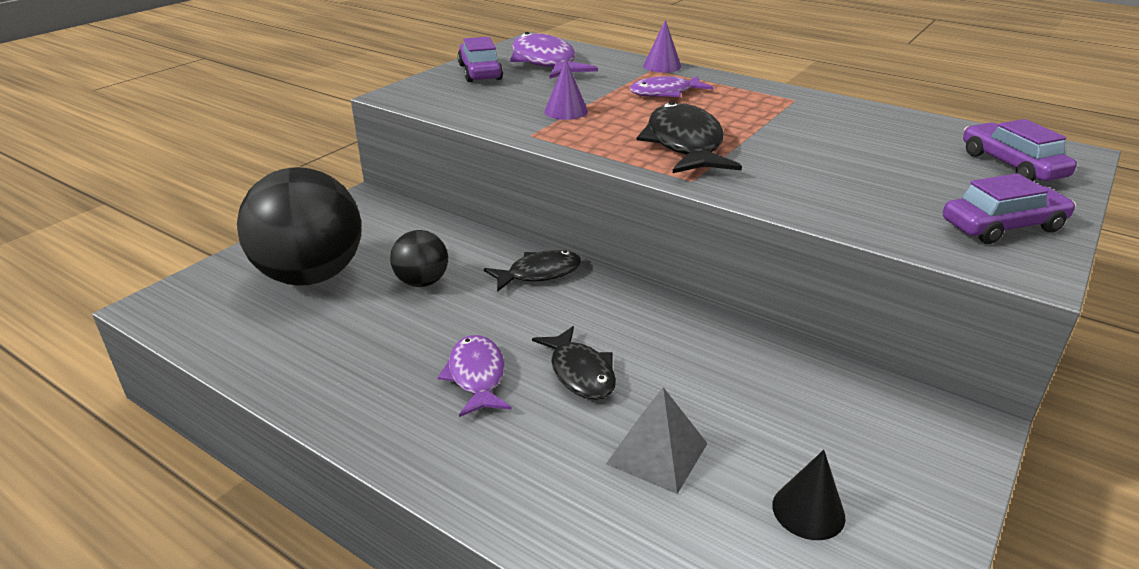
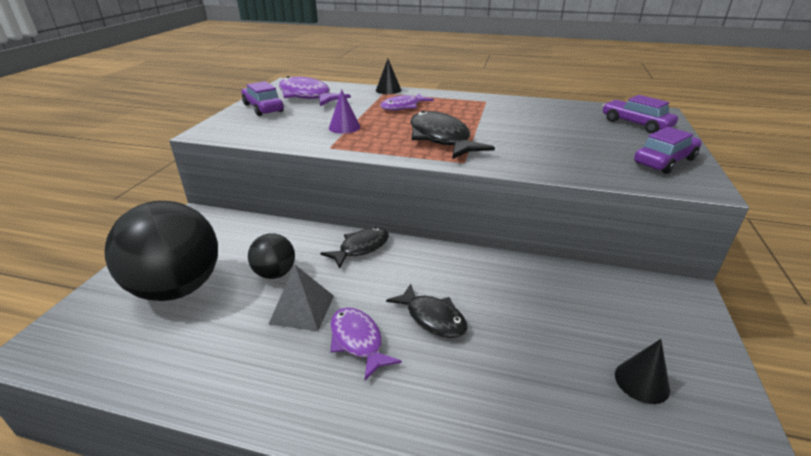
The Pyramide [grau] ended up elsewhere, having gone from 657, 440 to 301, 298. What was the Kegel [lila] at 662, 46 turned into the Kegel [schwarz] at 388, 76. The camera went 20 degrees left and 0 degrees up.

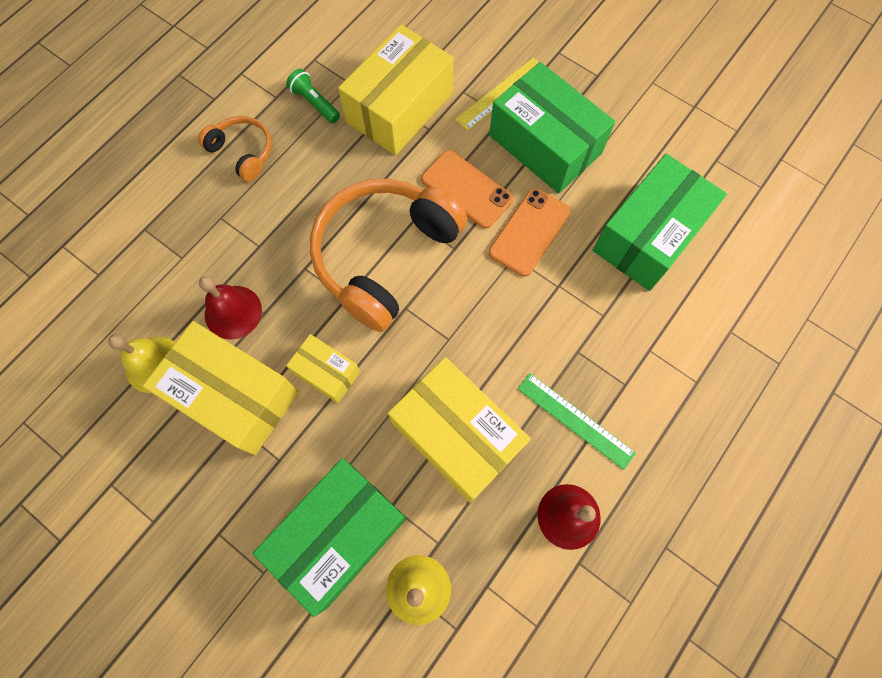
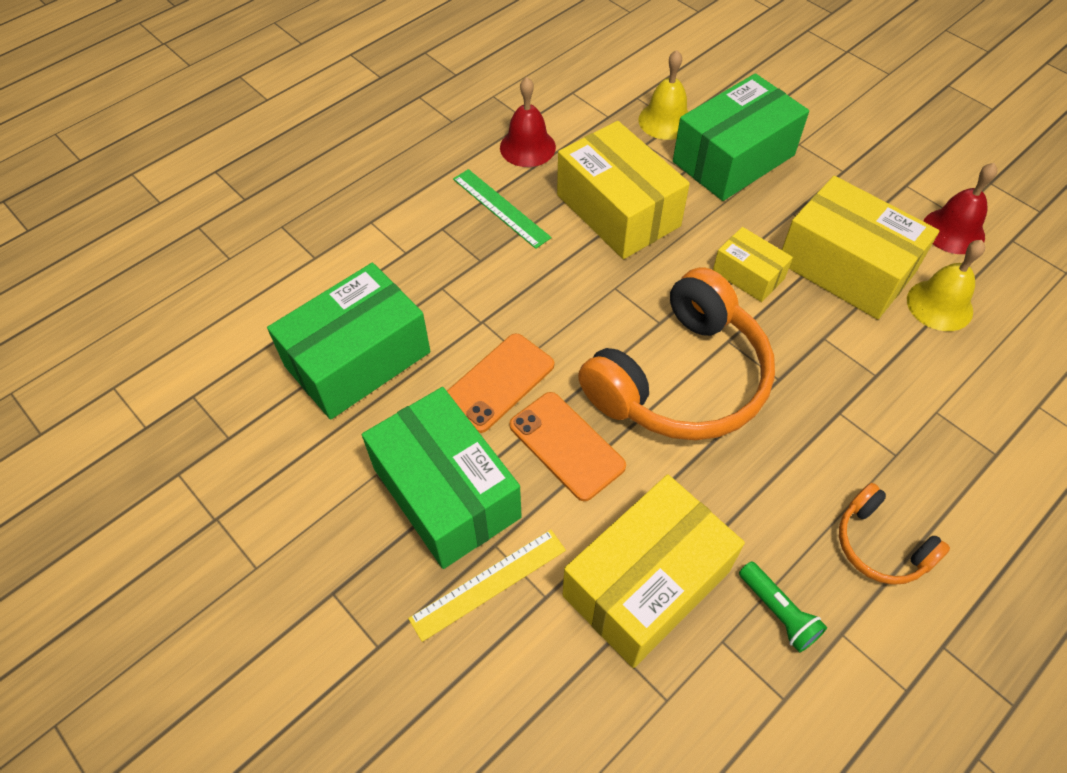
The Glocke [rot] ended up elsewhere, having gone from 230, 308 to 960, 208. The camera went 170 degrees left and 15 degrees down.

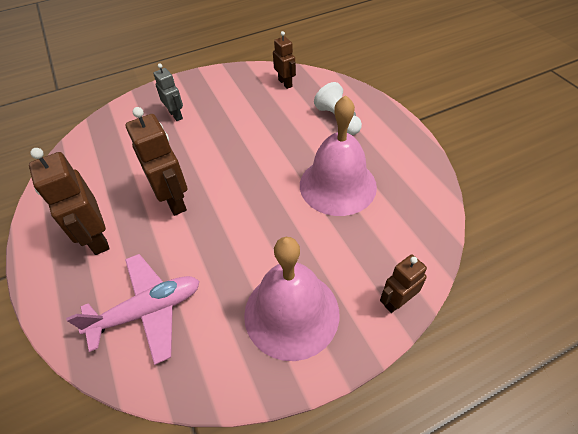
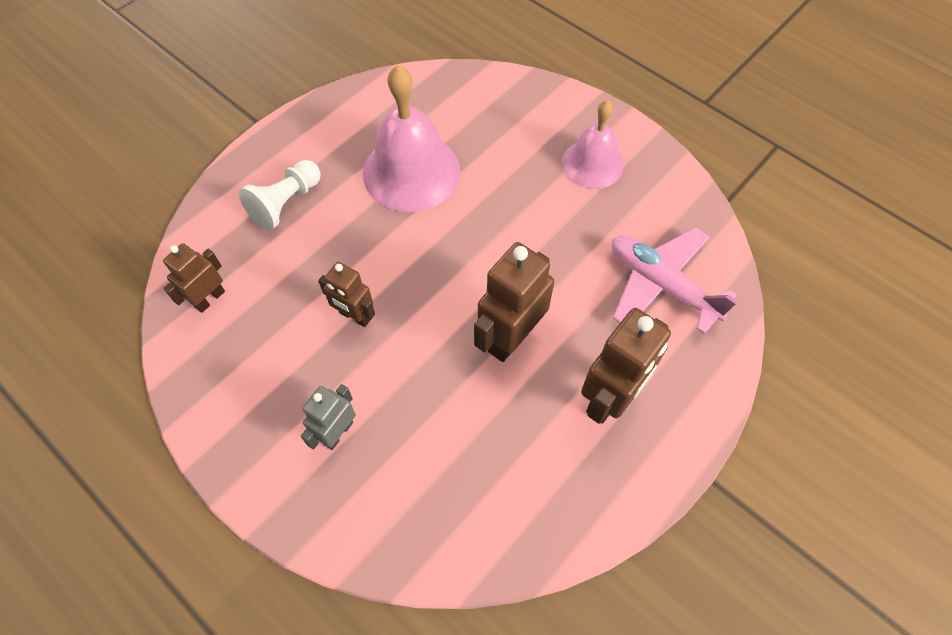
The size of the Glocke [rosa] at 291, 299 changed by a factor of 0.64. The Roboter [braun] ended up elsewhere, having gone from 403, 283 to 346, 294. The camera went 115 degrees left and 10 degrees up.

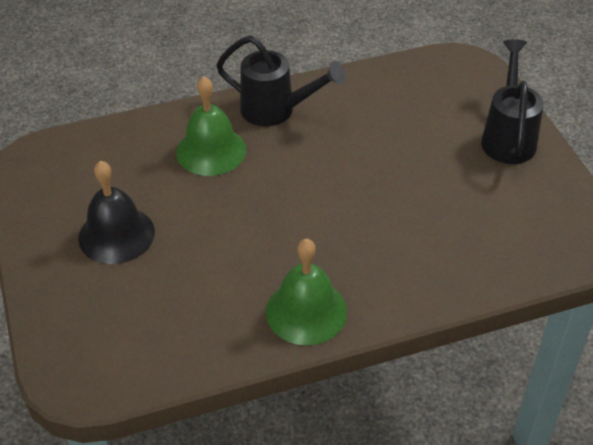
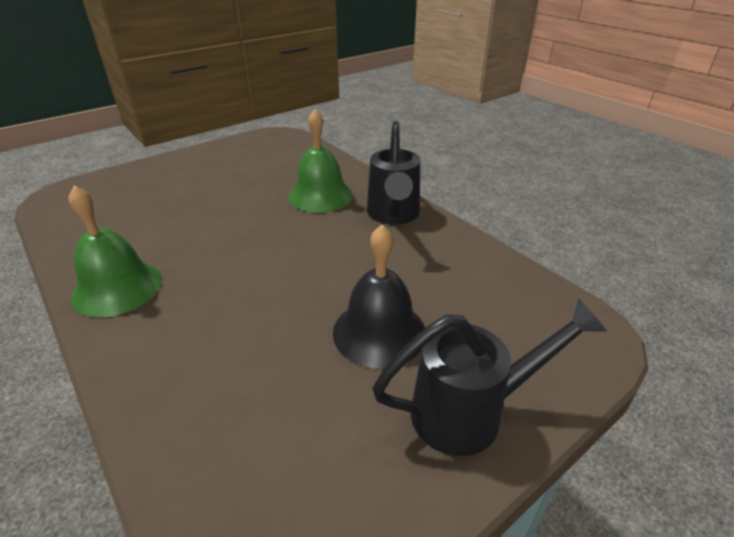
The Glocke [schwarz] ended up elsewhere, having gone from 116, 212 to 379, 296. The camera went 70 degrees right and 10 degrees down.

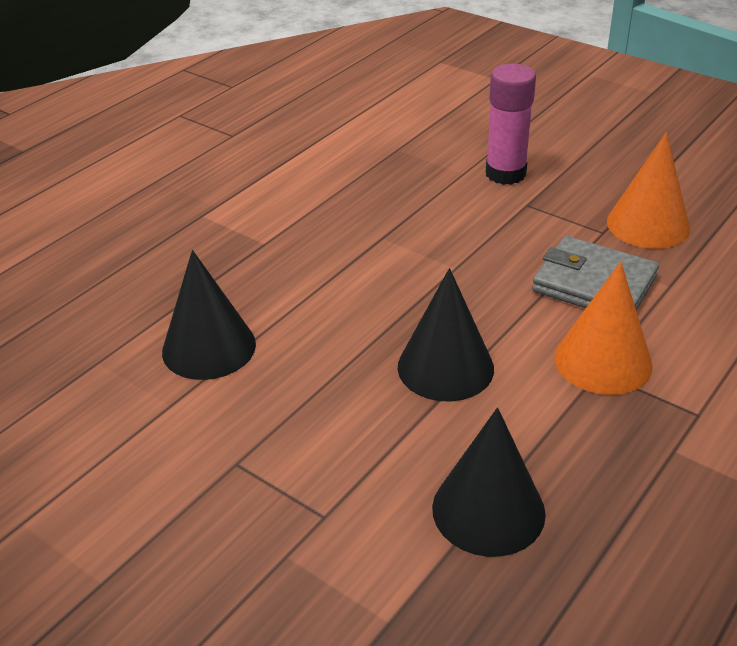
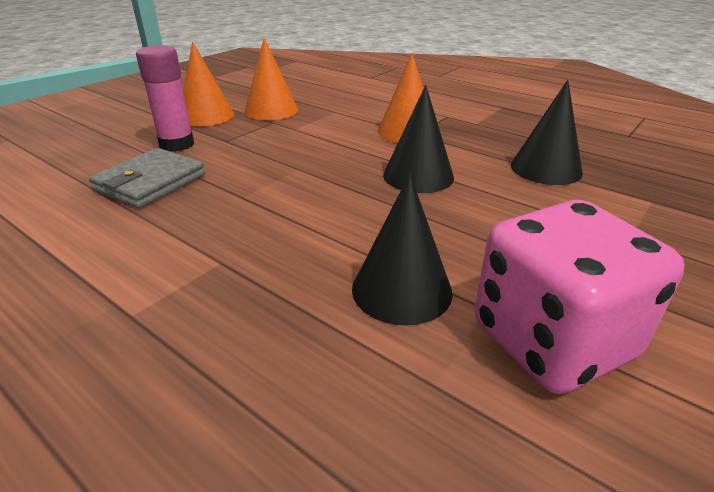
The Geldbörse [grau] ended up elsewhere, having gone from 595, 273 to 147, 178. The second view gained the Kegel [orange] at 208, 84. The second view gained the Spielwürfel [rosa] at 579, 297. The camera went 90 degrees left and 5 degrees down.

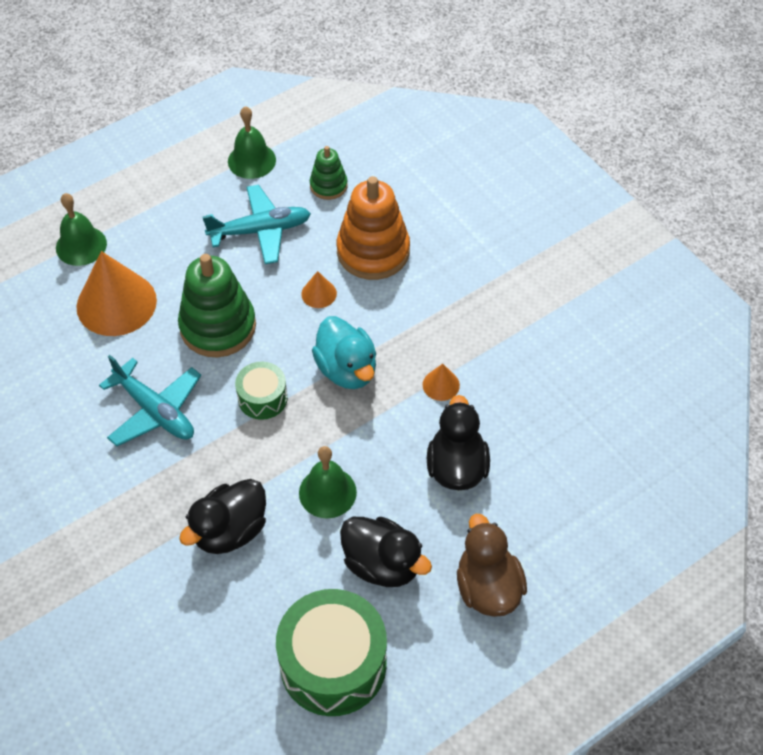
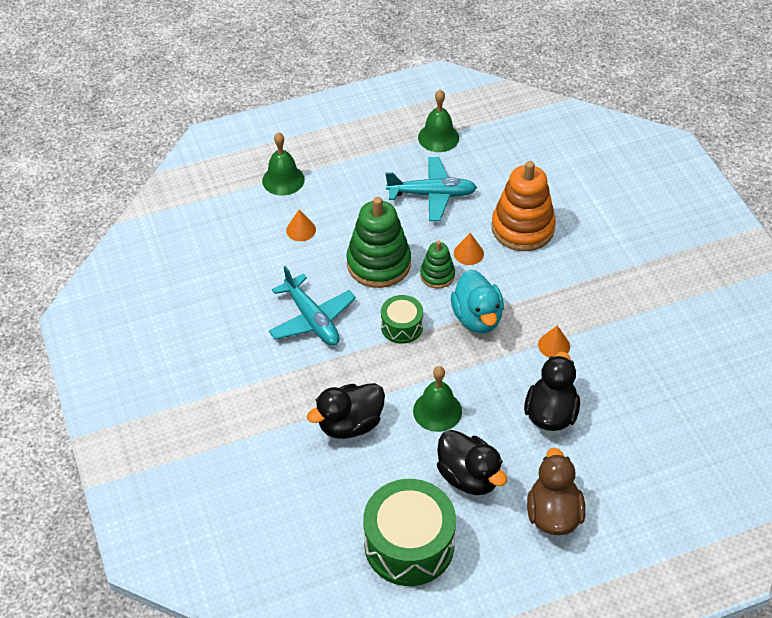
The size of the Kegel [orange] at 116, 293 changed by a factor of 0.45. The Stapelspielzeug [grün] ended up elsewhere, having gone from 329, 173 to 437, 264. The camera went 15 degrees right and 5 degrees down.

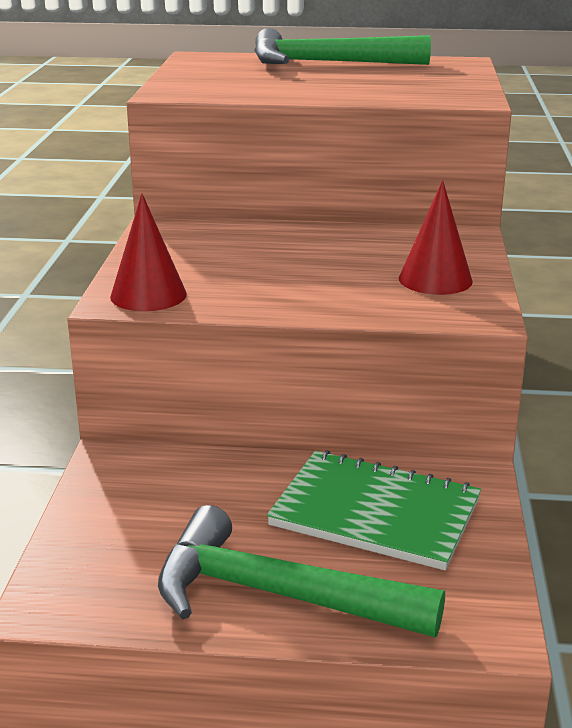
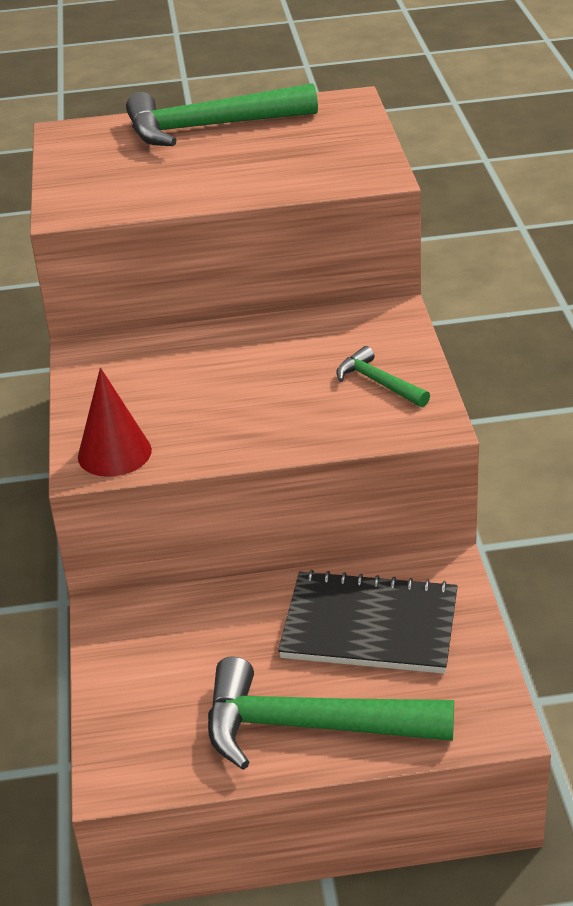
What was the Notizbuch [grün] at 374, 510 turned into the Notizbuch [schwarz] at 368, 622. Where the Kegel [rot] stood at 436, 237, the Hammer [grün] came to stand at 383, 376. The camera went 10 degrees left and 10 degrees up.

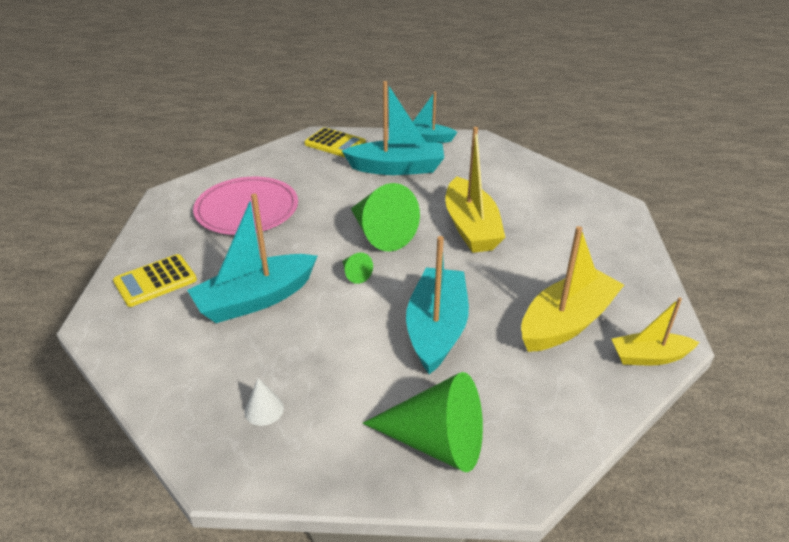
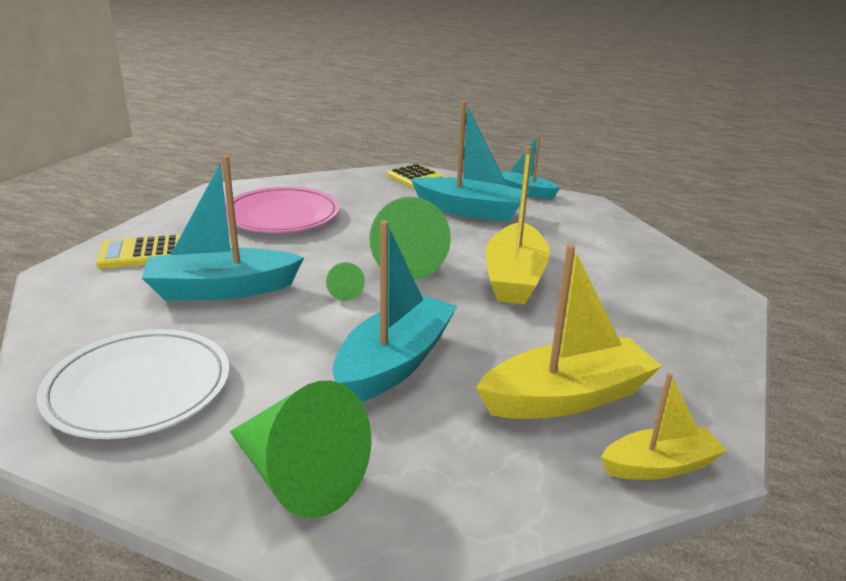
Where the Kegel [weiß] stood at 264, 402, the Teller [weiß] came to stand at 133, 384. The Boot [gelb] at 655, 331 ended up facing another way, 150 degrees clockwise from before. The camera went 20 degrees right and 10 degrees down.

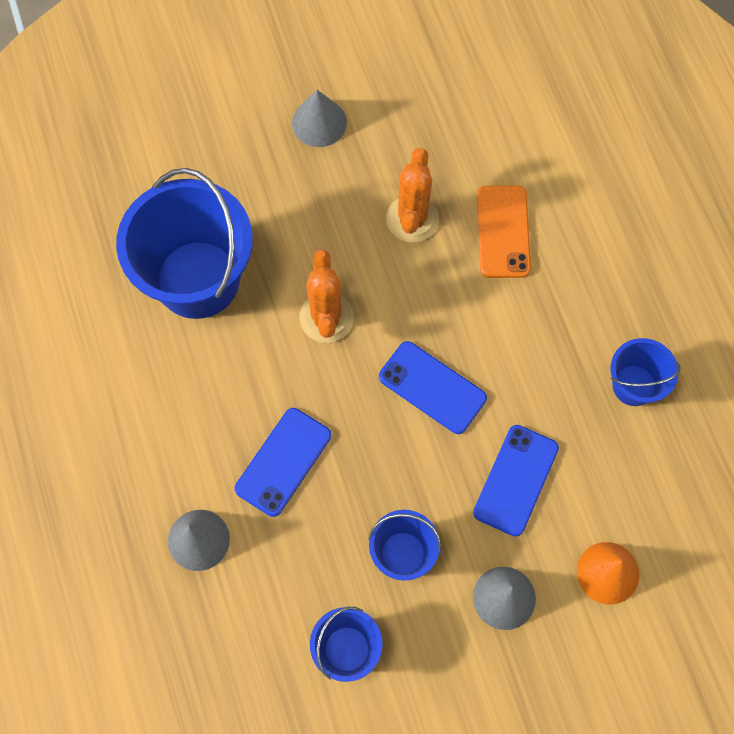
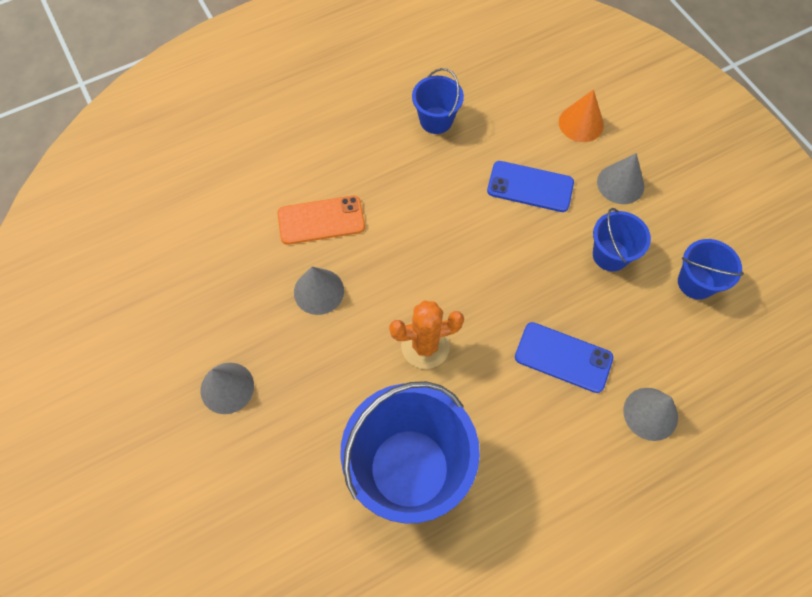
The second view lost the Handy [blau] at 433, 387. Where the Kaktus [orange] stood at 412, 195, the Kegel [grau] came to stand at 319, 291. The camera went 100 degrees left and 5 degrees down.

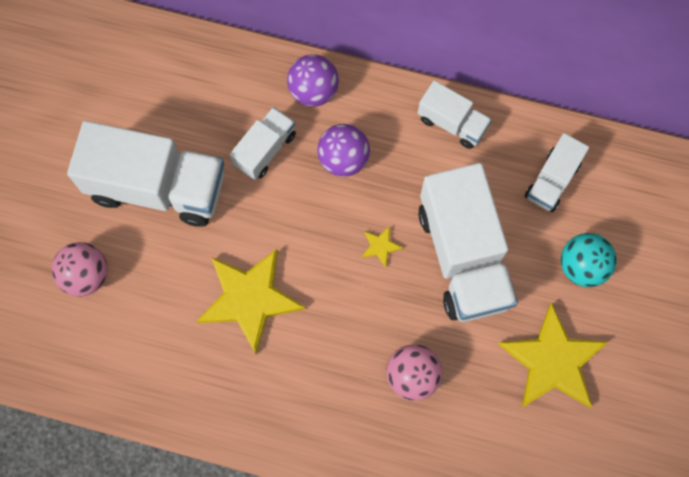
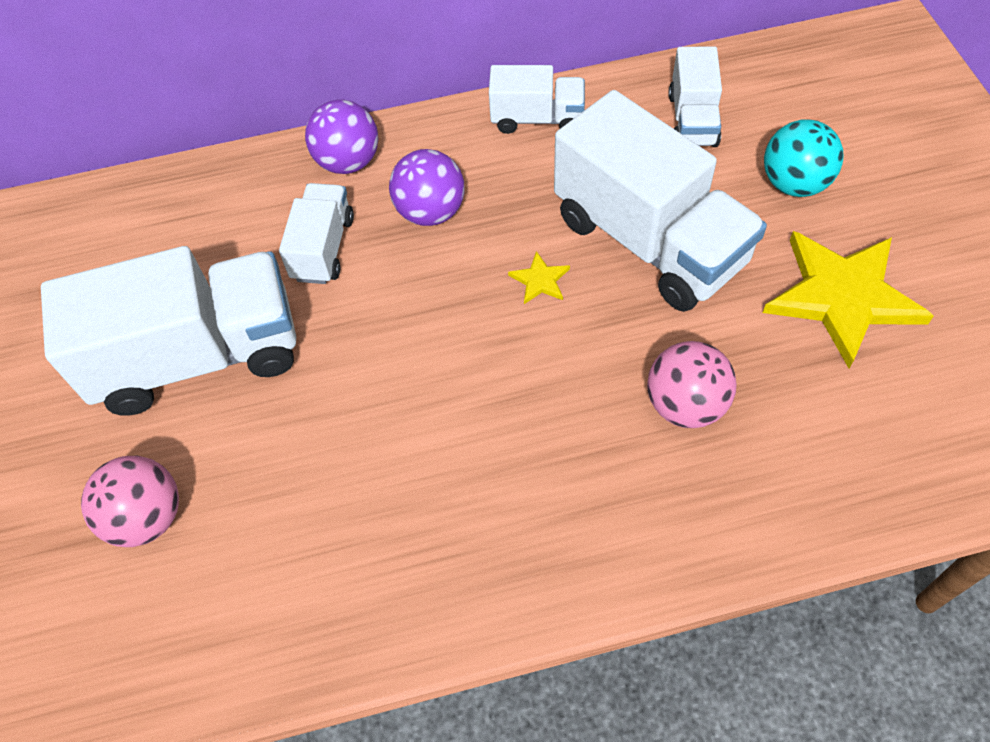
The second view lost the Stern [gelb] at 251, 301. The camera went 25 degrees left and 15 degrees down.

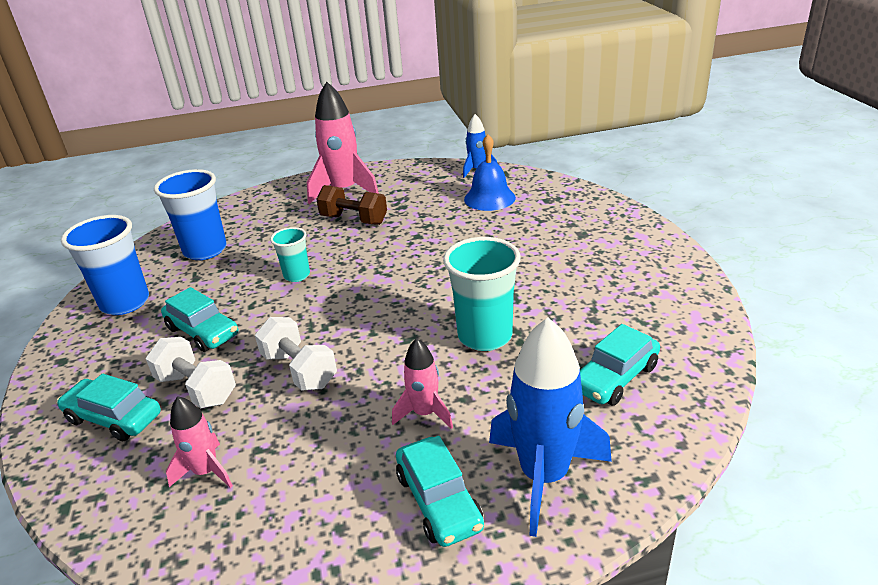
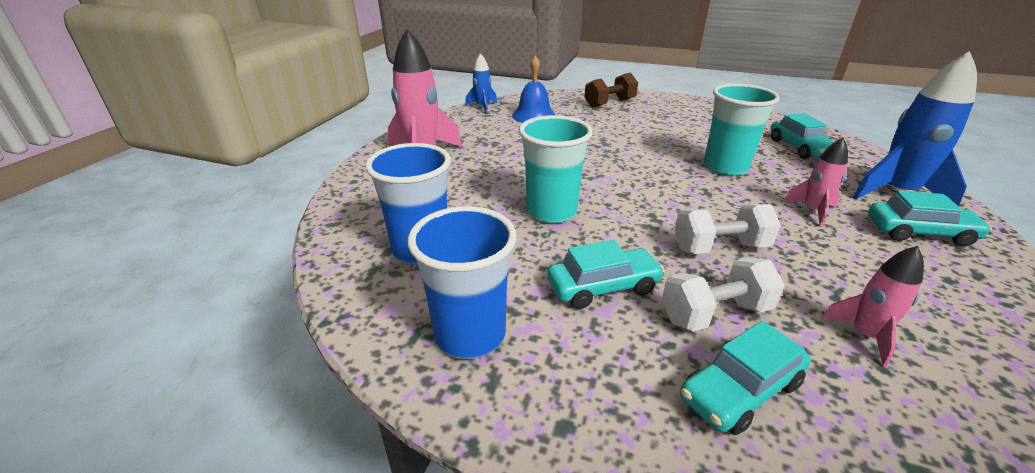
The size of the Becher [türkis] at 290, 254 changed by a factor of 1.76. The Hantel [braun] ended up elsewhere, having gone from 351, 205 to 611, 90. The camera went 60 degrees left and 0 degrees up.

